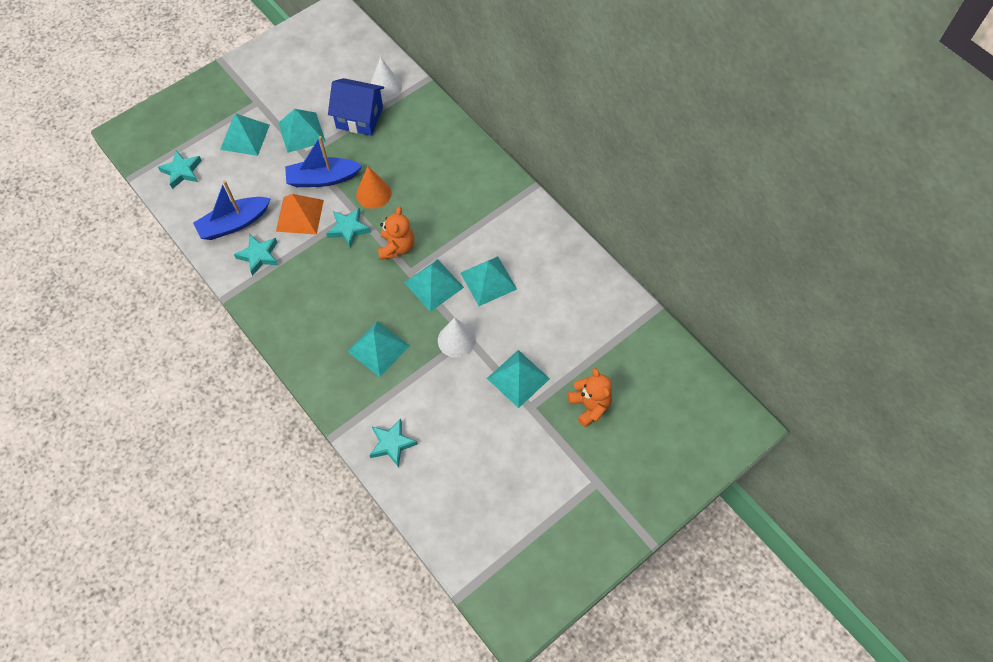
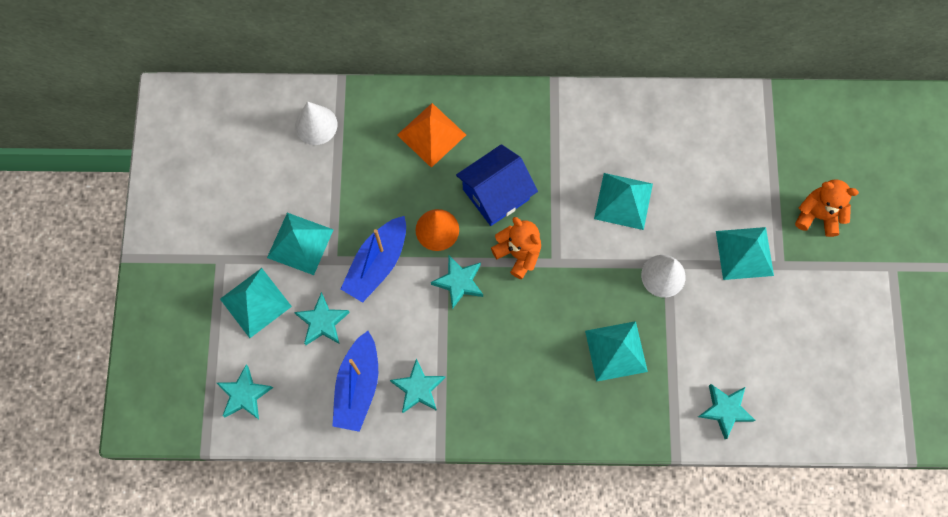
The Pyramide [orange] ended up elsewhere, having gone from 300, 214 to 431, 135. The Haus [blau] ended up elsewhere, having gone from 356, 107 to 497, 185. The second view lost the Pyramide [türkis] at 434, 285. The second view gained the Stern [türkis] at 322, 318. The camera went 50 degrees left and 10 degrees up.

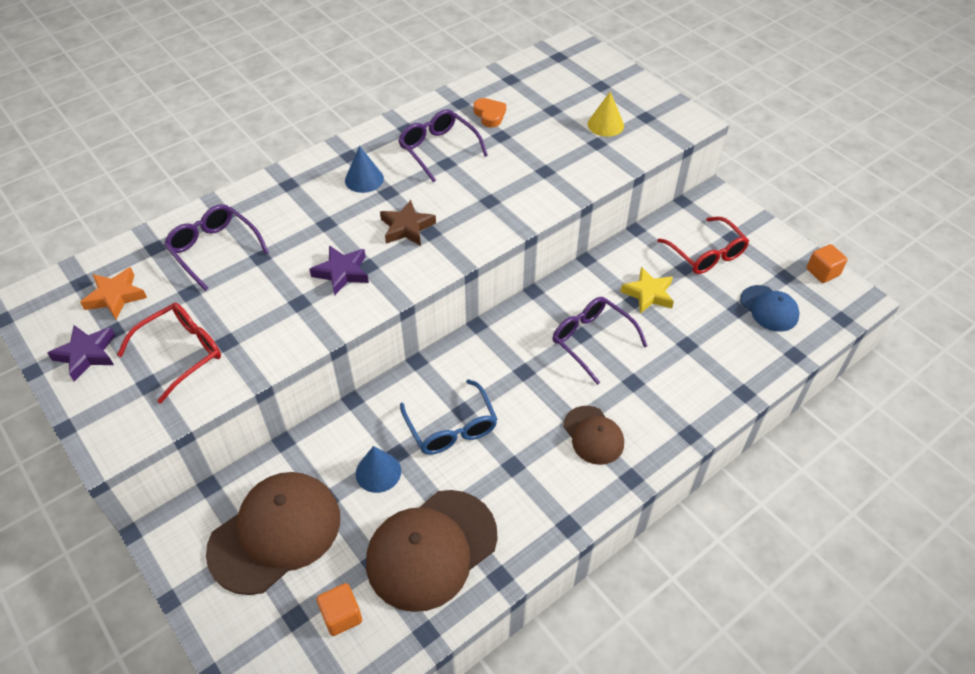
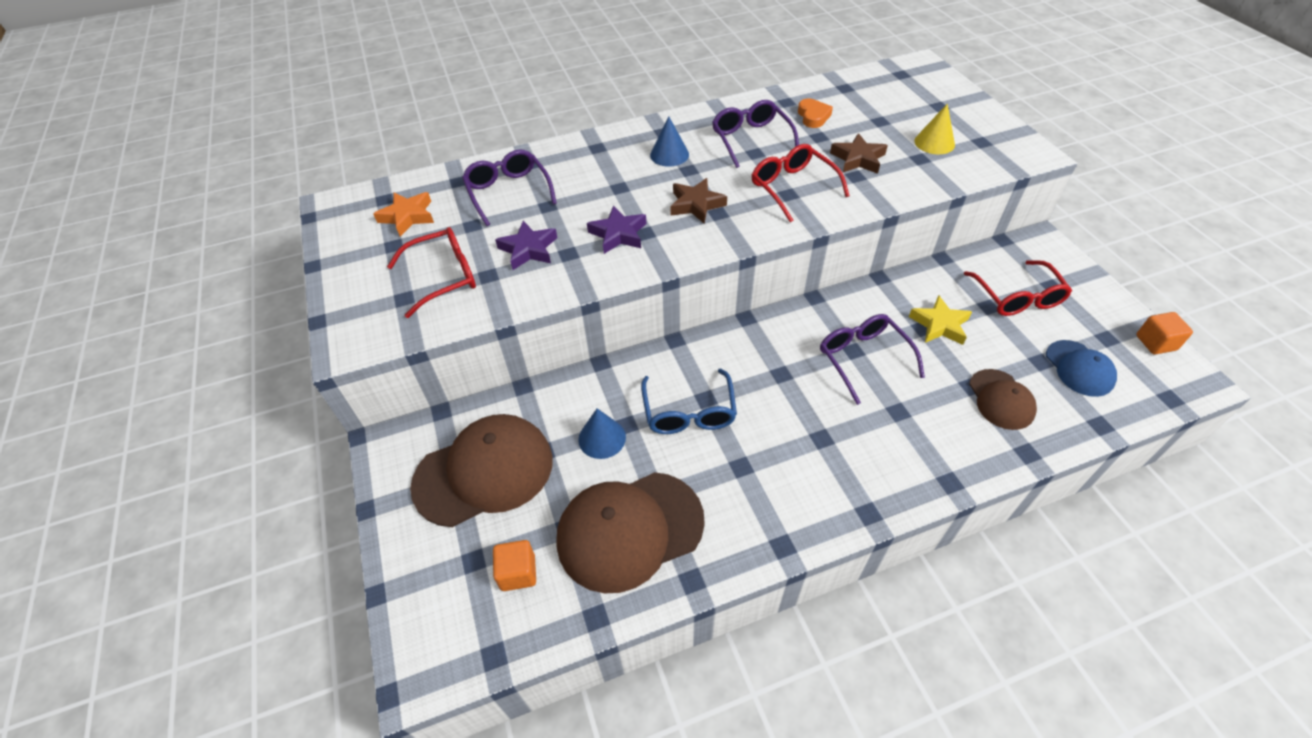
The Stern [lila] ended up elsewhere, having gone from 81, 353 to 526, 245. The Kappe [braun] ended up elsewhere, having gone from 593, 435 to 1003, 399. The second view gained the Brille [rot] at 801, 183. The second view gained the Stern [braun] at 859, 153. The camera went 20 degrees right and 0 degrees up.

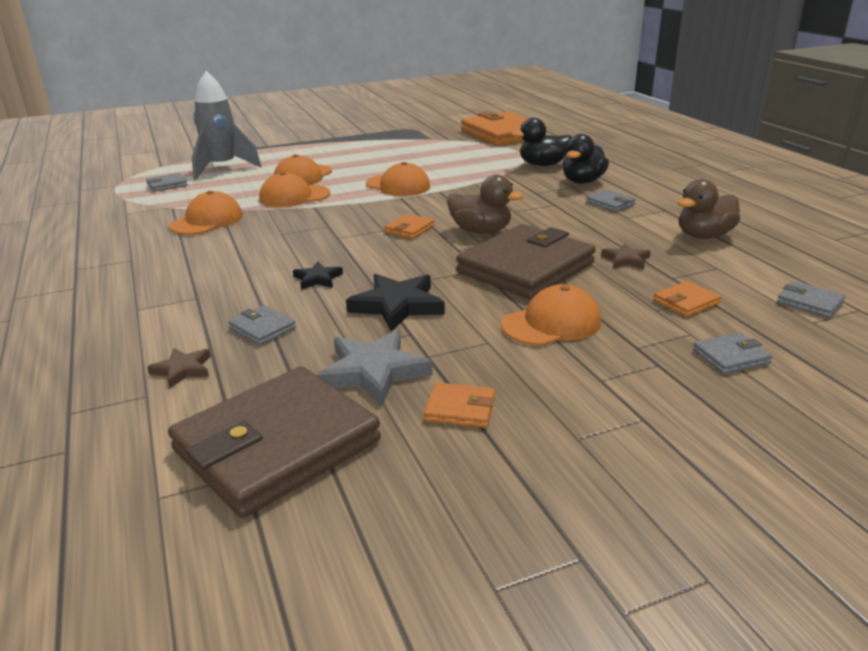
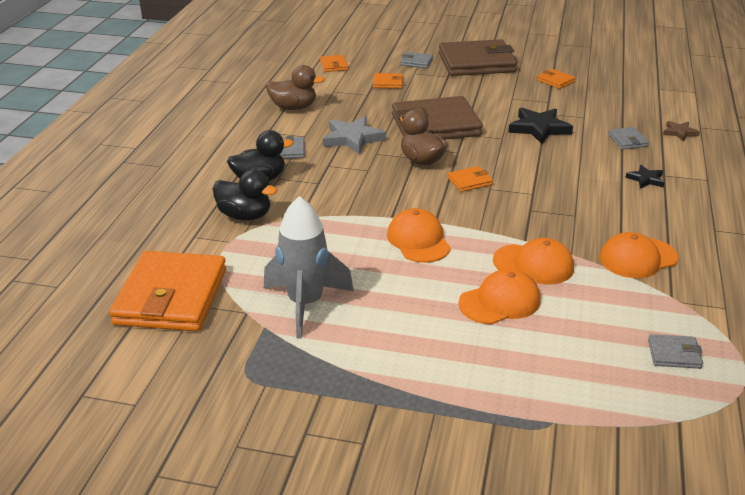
The Geldbörse [braun] ended up elsewhere, having gone from 274, 442 to 478, 57. The Rakete [grau] ended up elsewhere, having gone from 227, 125 to 309, 267. The Stern [schwarz] ended up elsewhere, having gone from 318, 276 to 645, 177. The Stern [grau] ended up elsewhere, having gone from 375, 368 to 354, 135. The second view lost the Kappe [orange] at 551, 315. The second view lost the Stern [braun] at 626, 256. What was the Geldbörse [grau] at 811, 299 turned into the Geldbörse [orange] at 334, 63. The camera went 145 degrees left and 5 degrees up.

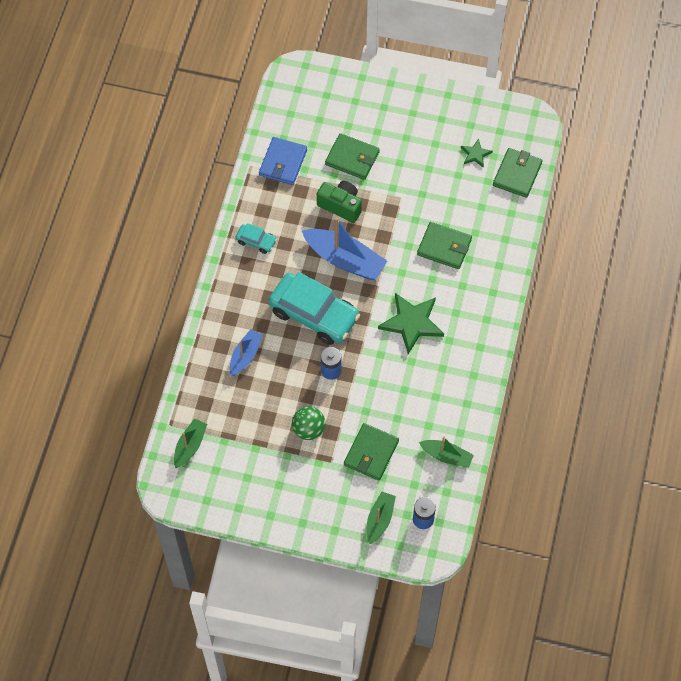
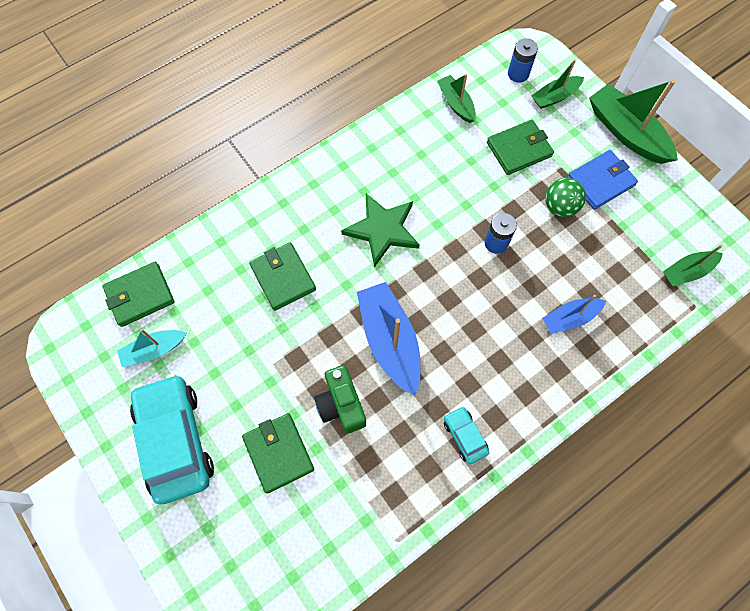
The Geldbörse [blau] ended up elsewhere, having gone from 283, 161 to 602, 180. The Auto [türkis] ended up elsewhere, having gone from 314, 308 to 172, 439. Where the Stern [grün] stood at 477, 153, the Boot [türkis] came to stand at 151, 348. The second view gained the Boot [grün] at 633, 122. The camera went 140 degrees left and 5 degrees up.

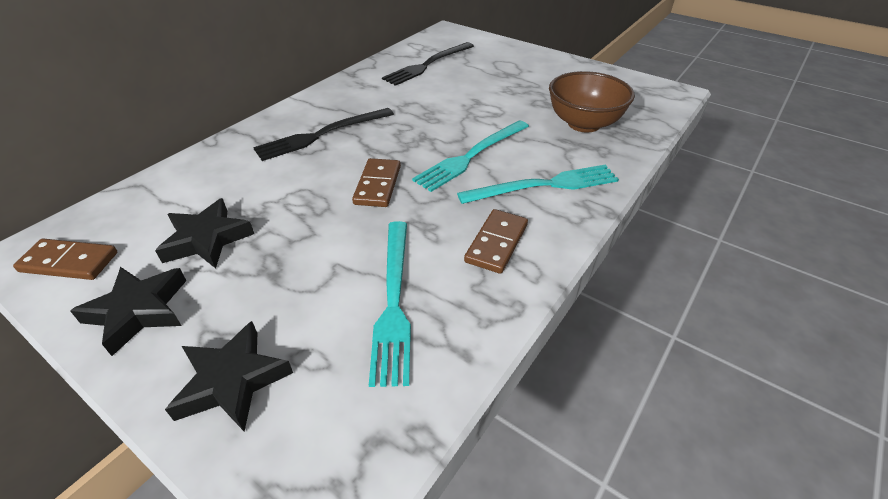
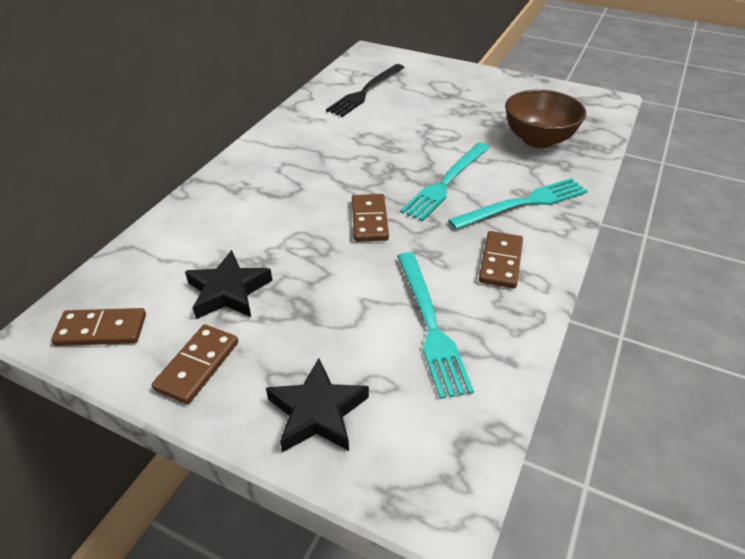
Where the Stern [schwarz] stood at 128, 311, the Dominostein [braun] came to stand at 195, 364. The second view lost the Gabel [schwarz] at 323, 134. The camera went 10 degrees left and 0 degrees up.

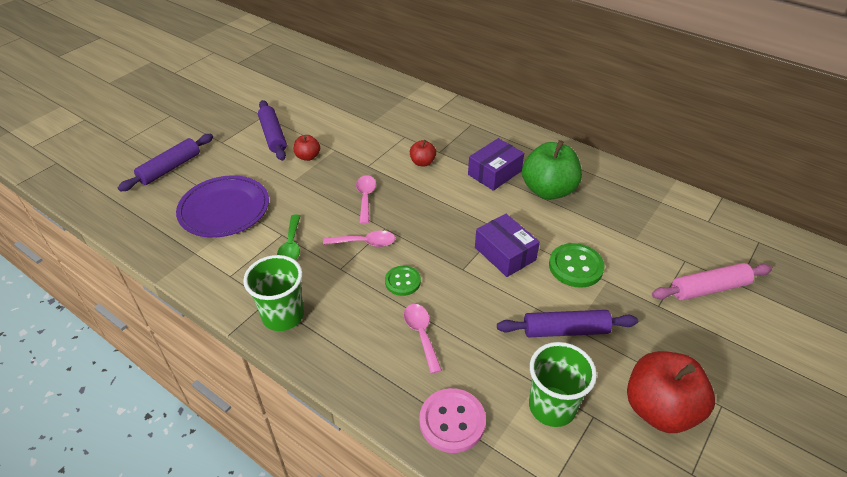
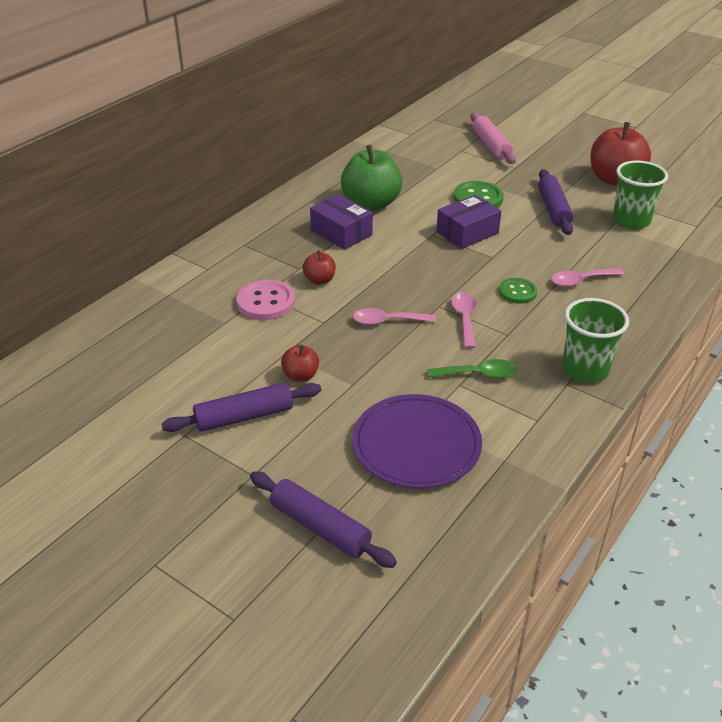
The Knopf [rosa] ended up elsewhere, having gone from 452, 420 to 265, 300. The camera went 90 degrees left and 5 degrees down.

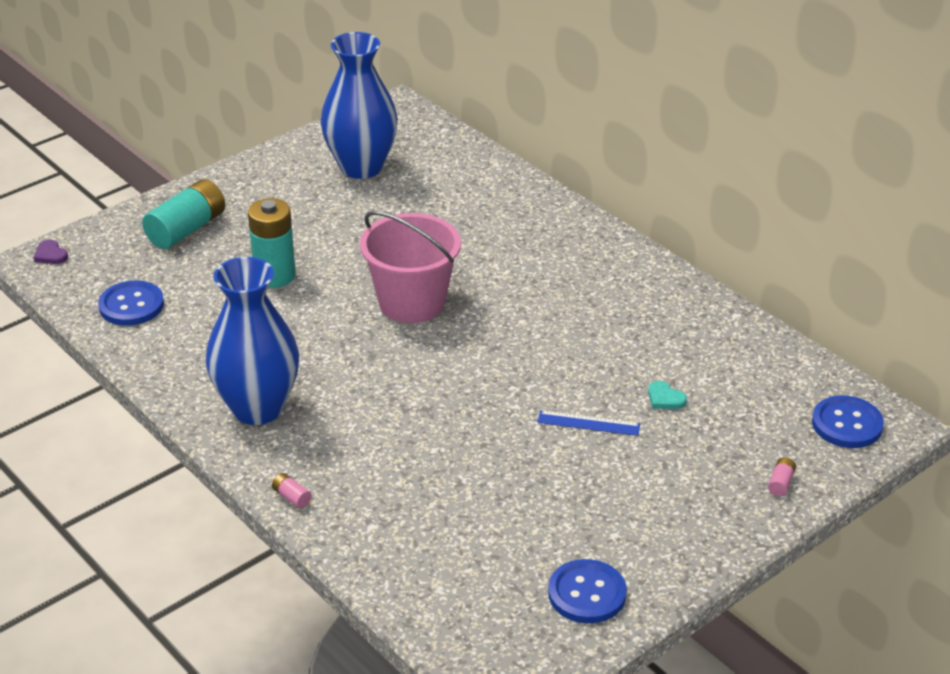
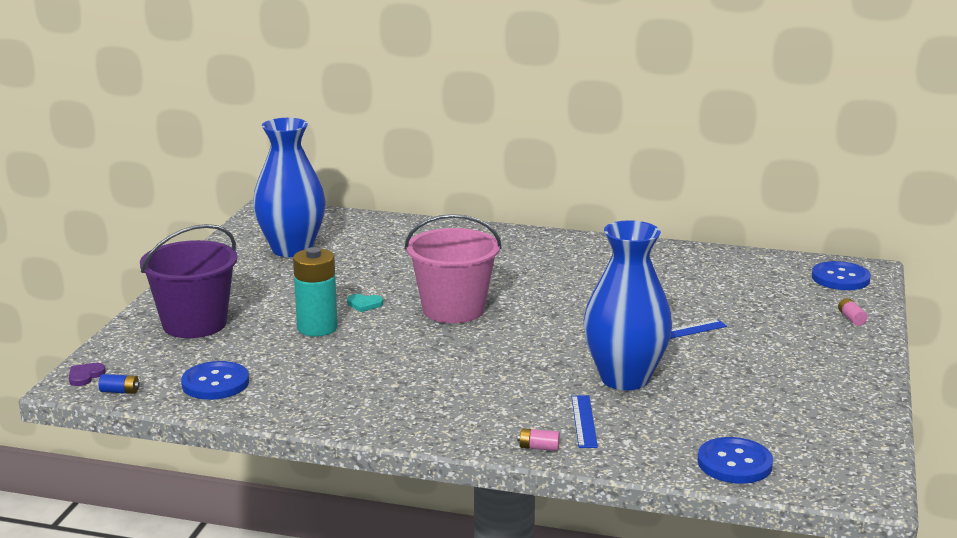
The Herz [lila] at 51, 252 ended up facing another way, 105 degrees clockwise from before. Where the Batterie [türkis] stood at 183, 214, the Eimer [lila] came to stand at 189, 281. The Vase [blau] ended up elsewhere, having gone from 252, 341 to 627, 305. The Knopf [blau] ended up elsewhere, having gone from 587, 591 to 735, 460. The Herz [türkis] ended up elsewhere, having gone from 667, 395 to 365, 303. The second view gained the Batterie [blau] at 119, 384. The second view gained the Lineal [blau] at 584, 422. The camera went 35 degrees left and 15 degrees down.

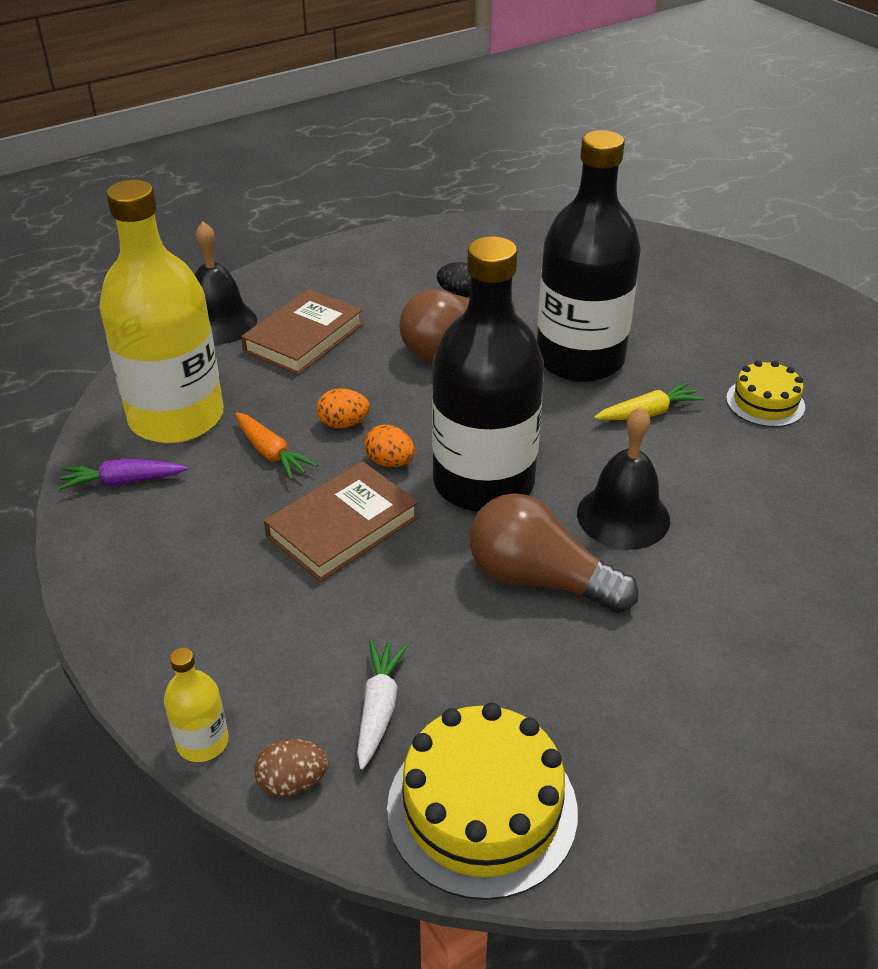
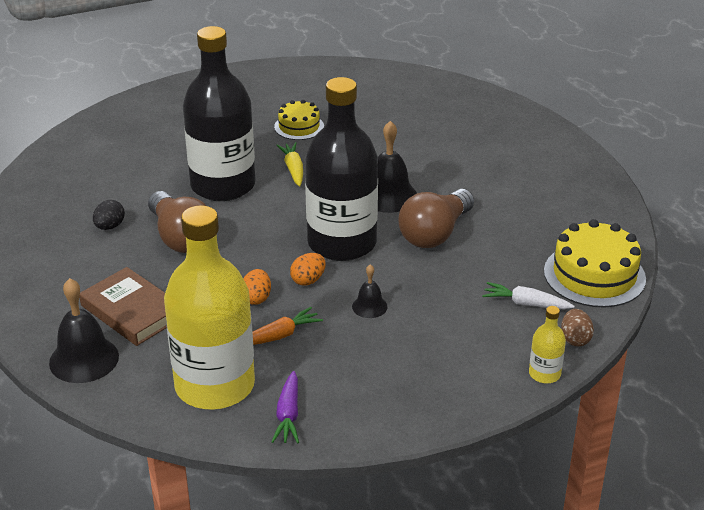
Where the Buch [braun] stood at 341, 521, the Glocke [schwarz] came to stand at 370, 291. The camera went 80 degrees left and 5 degrees down.

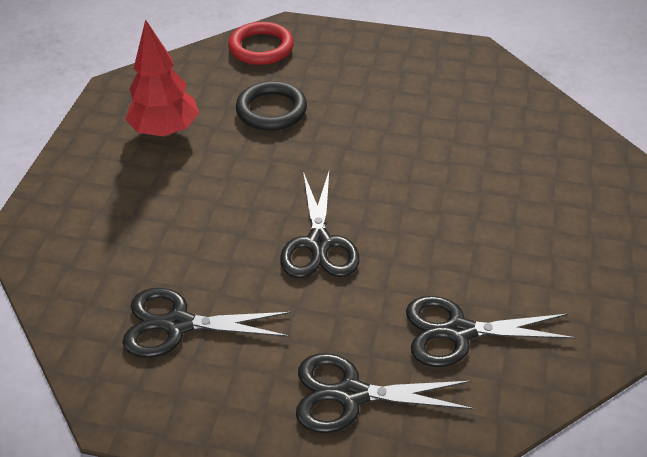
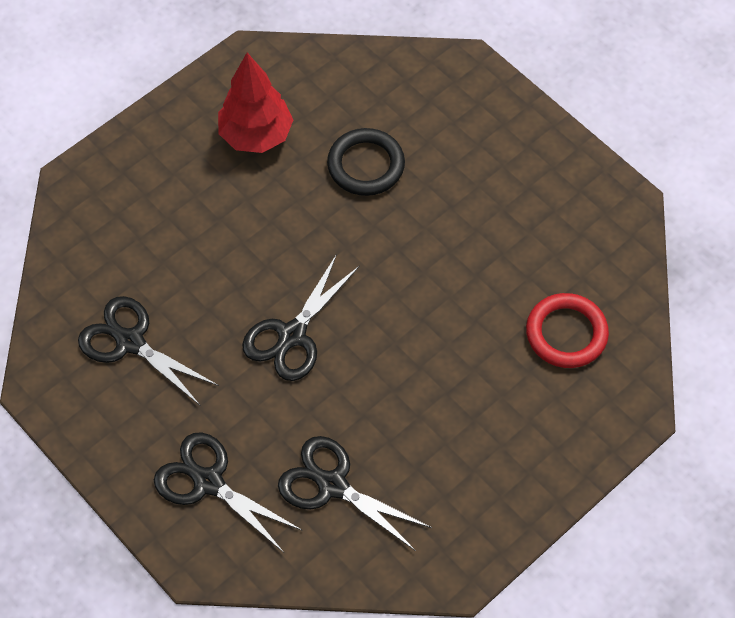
The Ring [rot] ended up elsewhere, having gone from 261, 43 to 567, 330. The camera went 35 degrees right and 15 degrees up.

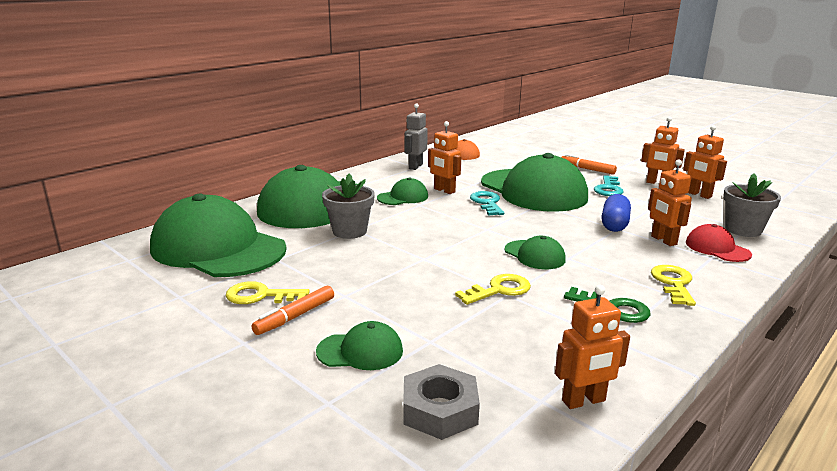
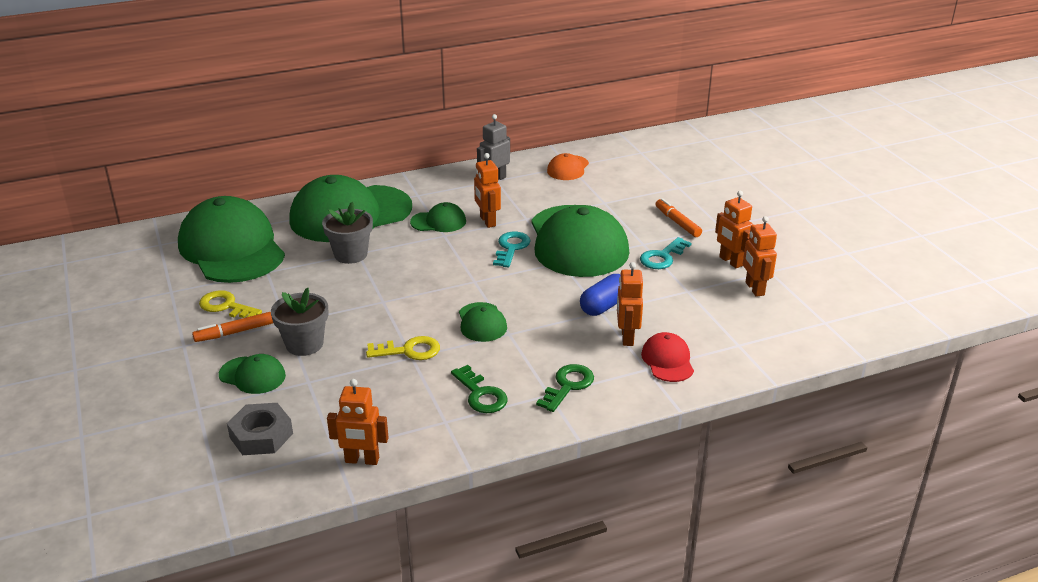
What was the Schlüssel [gelb] at 673, 285 turned into the Schlüssel [grün] at 565, 388. The Blumentopf [grau] ended up elsewhere, having gone from 752, 205 to 299, 322. The camera went 25 degrees right and 10 degrees up.

